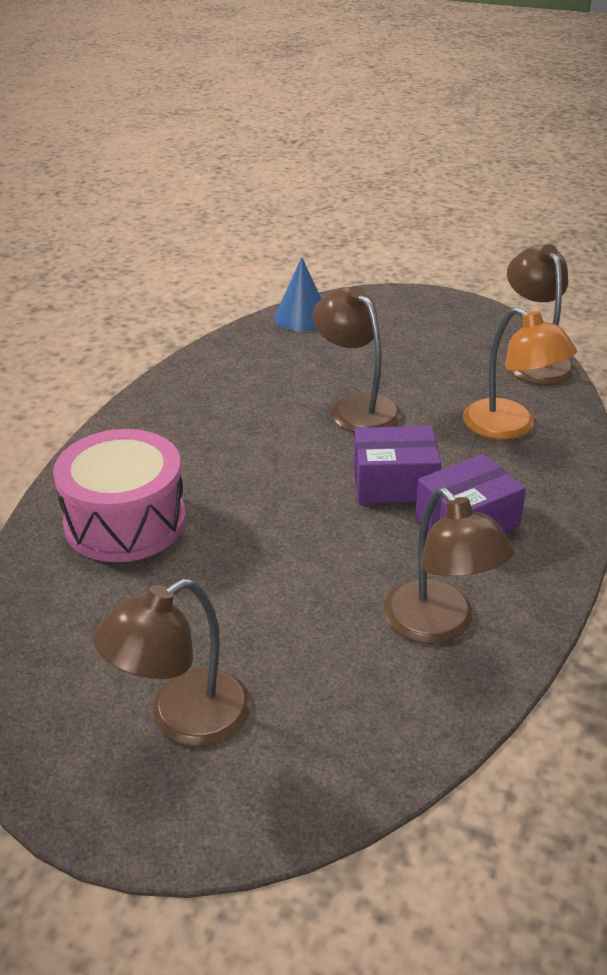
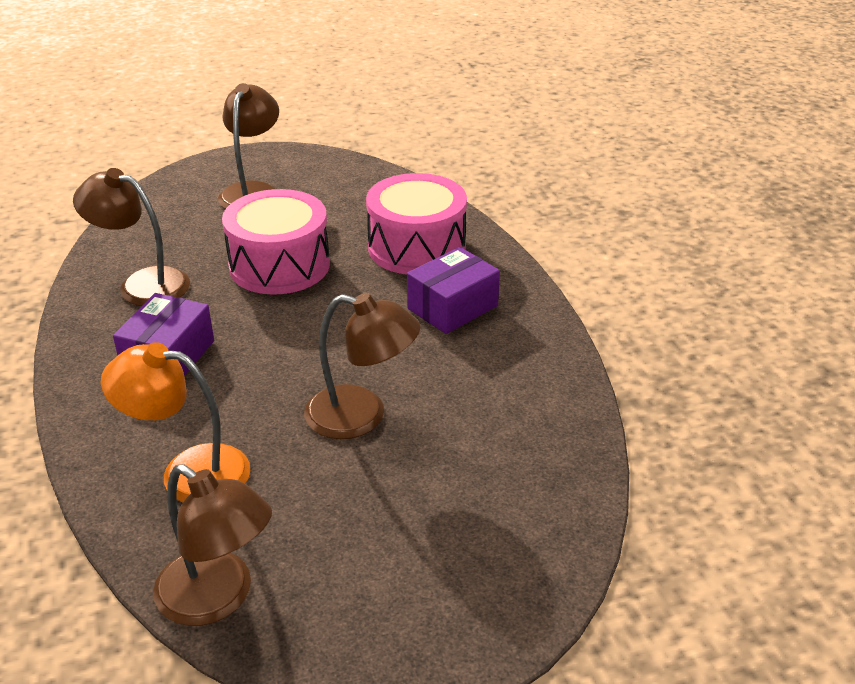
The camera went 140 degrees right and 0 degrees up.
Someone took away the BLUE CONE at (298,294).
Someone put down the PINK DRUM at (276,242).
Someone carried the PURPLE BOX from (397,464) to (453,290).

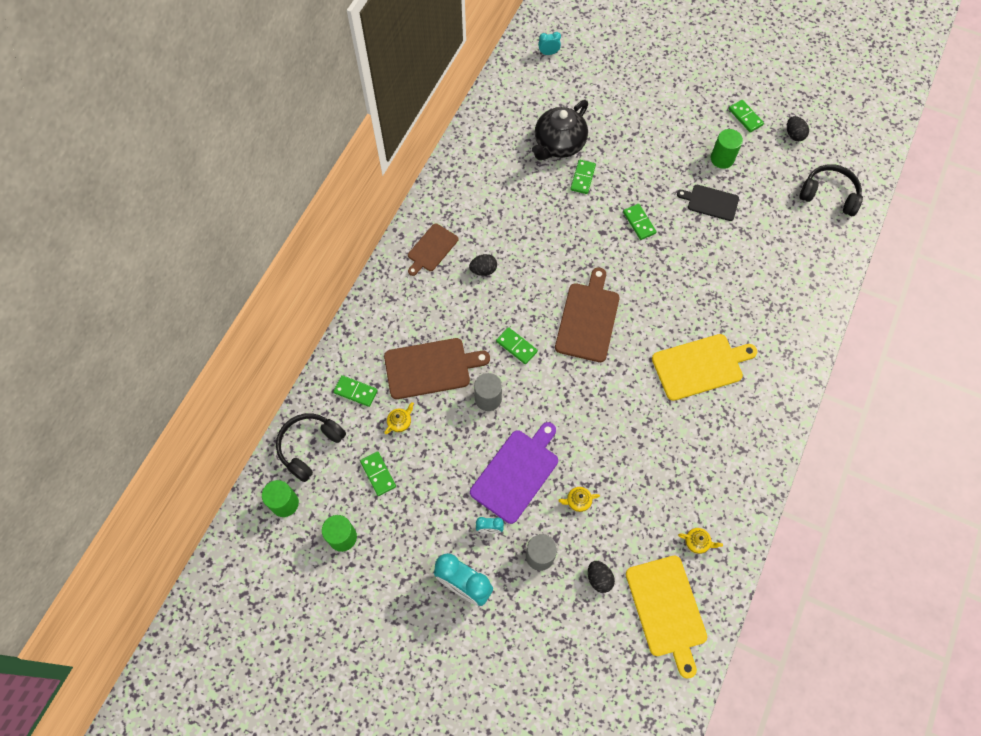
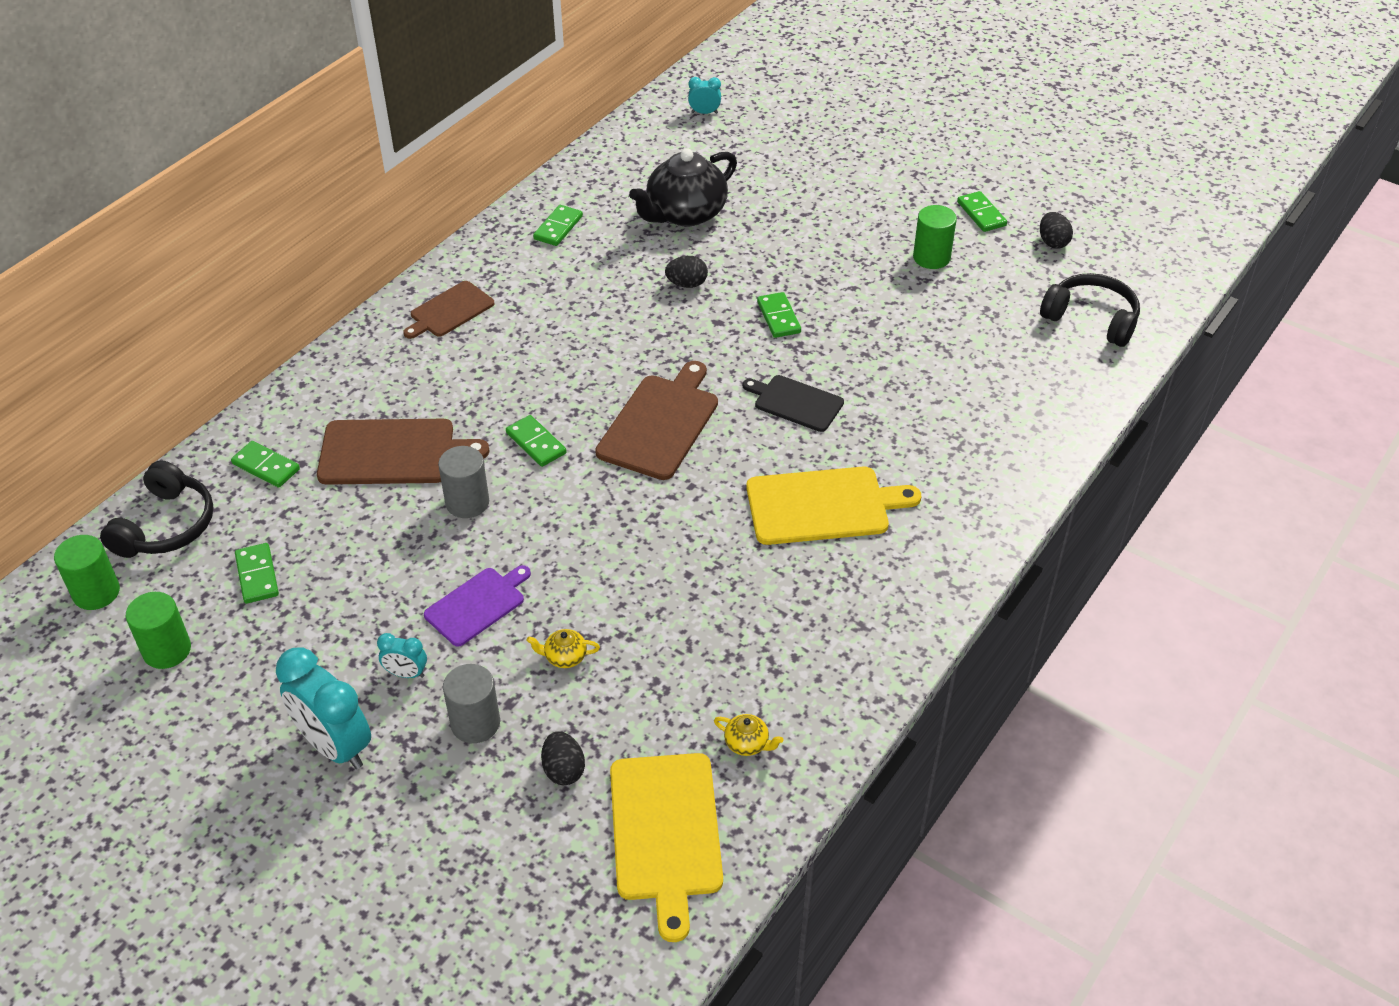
The camera went 10 degrees right and 20 degrees down.
Someone took away the YELLOW TEAPOT at (399,418).
Someone carried the BLACK EGG from (483,265) to (686,272).
Someone carried the GREEN DOMINO from (583,177) to (558,225).
Someone carried the BLACK CUTTING BOARD from (708,203) to (793,403).
Someone rotated the BLACK HEADPHONES at (311,447) by 150 degrees clockwise.
Someone scaled the PURPLE CUTTING BOARD at (514,473) by 0.63.

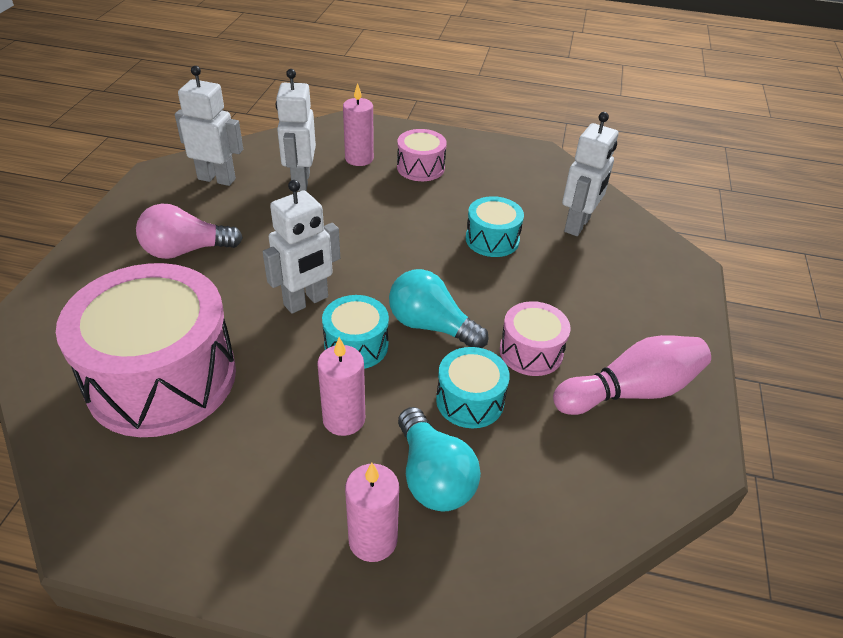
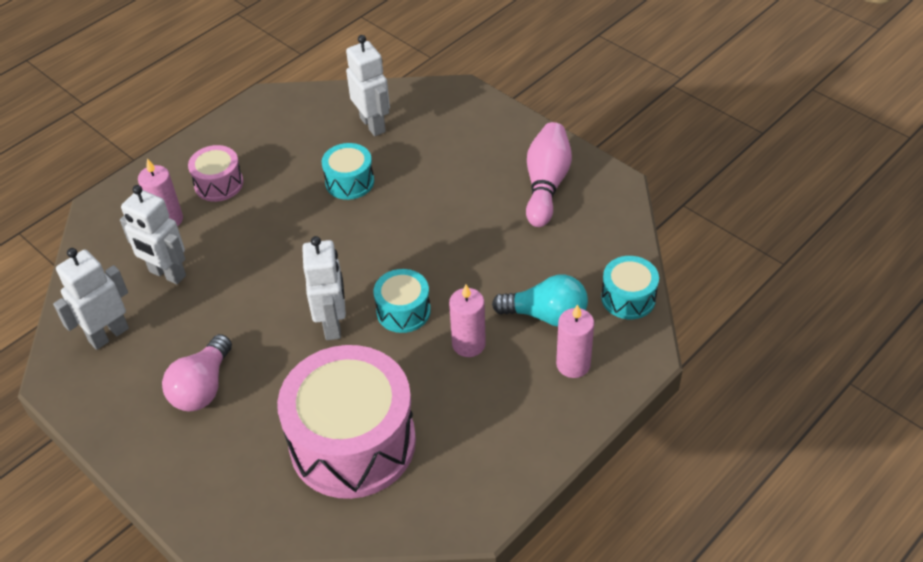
The camera went 55 degrees left and 5 degrees up.
Someone took away the TURQUOISE LIGHT BULB at (438,308).
Someone took away the PINK DRUM at (535,338).
Someone carried the TURQUOISE DRUM from (473,387) to (630,287).

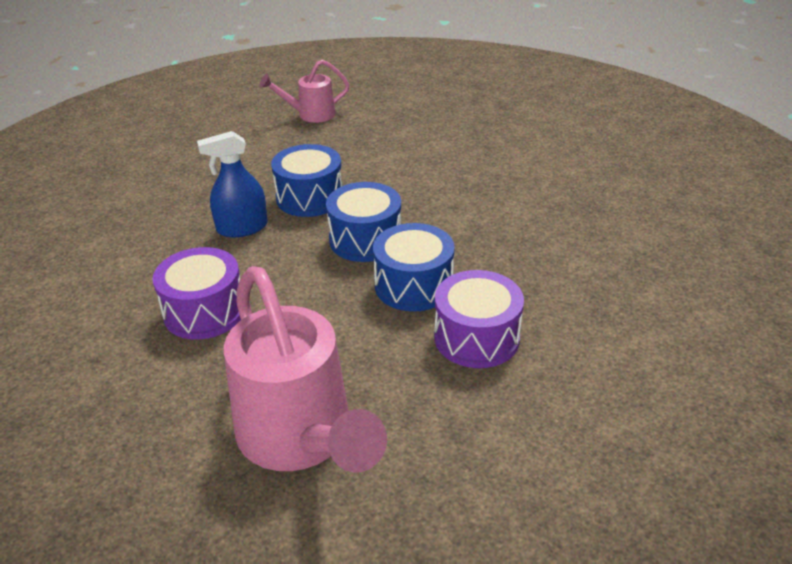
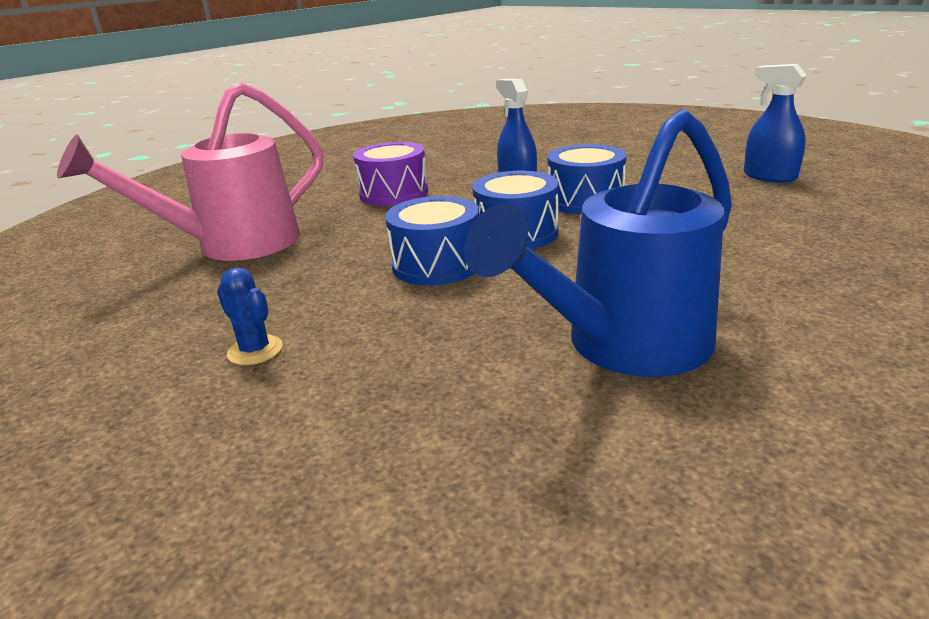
The camera went 85 degrees right and 10 degrees down.
Someone took away the PURPLE DRUM at (479,319).
Someone put down the BLUE CACTUS at (250,316).
Someone put down the BLUE WATERING CAN at (598,243).
Someone swapped the PINK WATERING CAN at (305,91) for the BLUE SPRAY BOTTLE at (775,123).

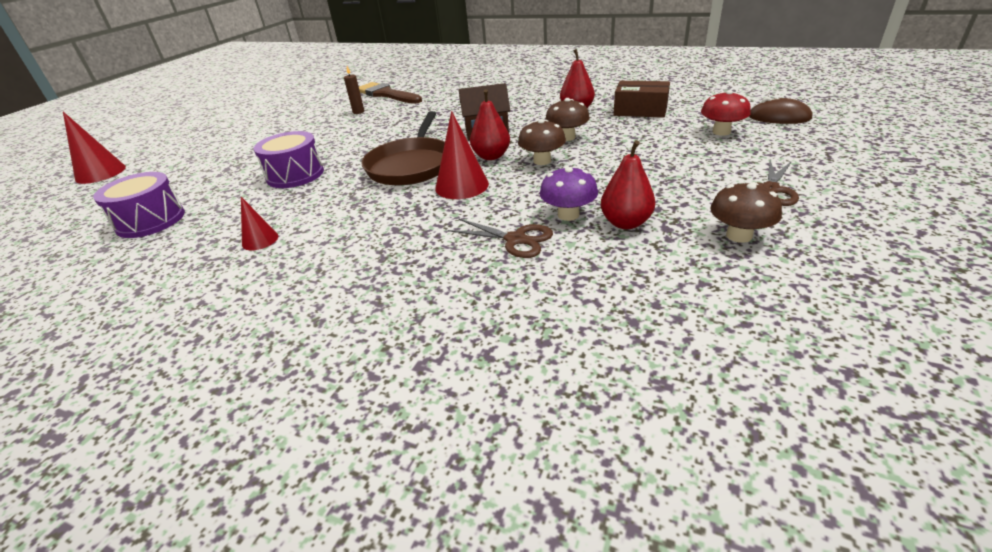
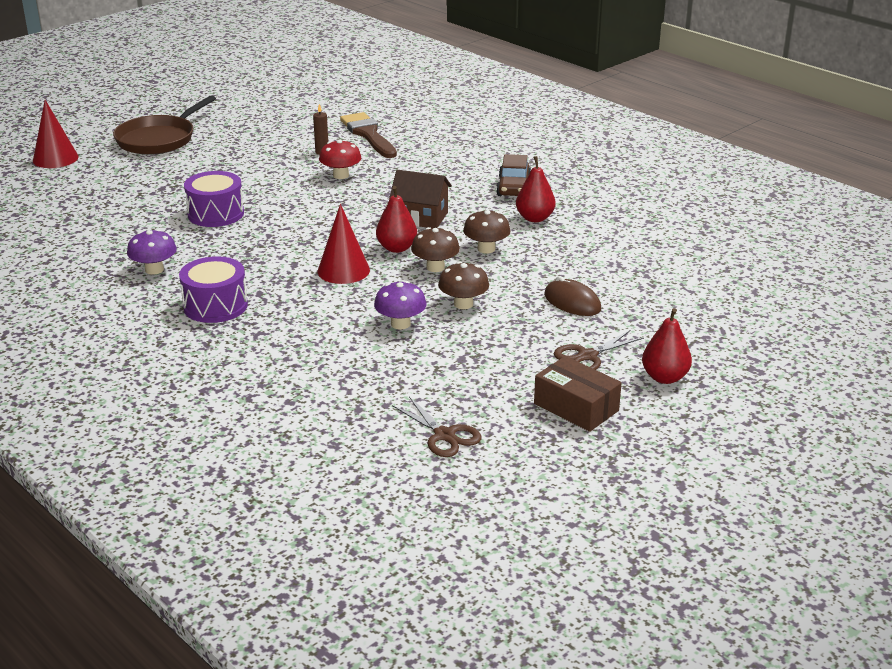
The camera went 20 degrees right and 5 degrees down.
Someone put down the BROWN CAR at (513,175).
Someone carried the PURPLE DRUM from (139,205) to (213,289).
Someone carried the BROWN PAN from (403,148) to (164,125).
Someone carried the BROWN SCISSORS from (500,238) to (436,427).
Someone carried the RED PEAR from (628,184) to (667,346).
Someone carried the BROWN BOX from (641,99) to (578,394).
Someone carried the RED MUSHROOM from (726,113) to (340,159).
Someone carried the BROWN MUSHROOM from (746,212) to (463,285).
Someone carried the BROWN MOUSE from (780,110) to (572,296).
Someone swapped the RED CONE at (259,223) for the PURPLE MUSHROOM at (152,252).

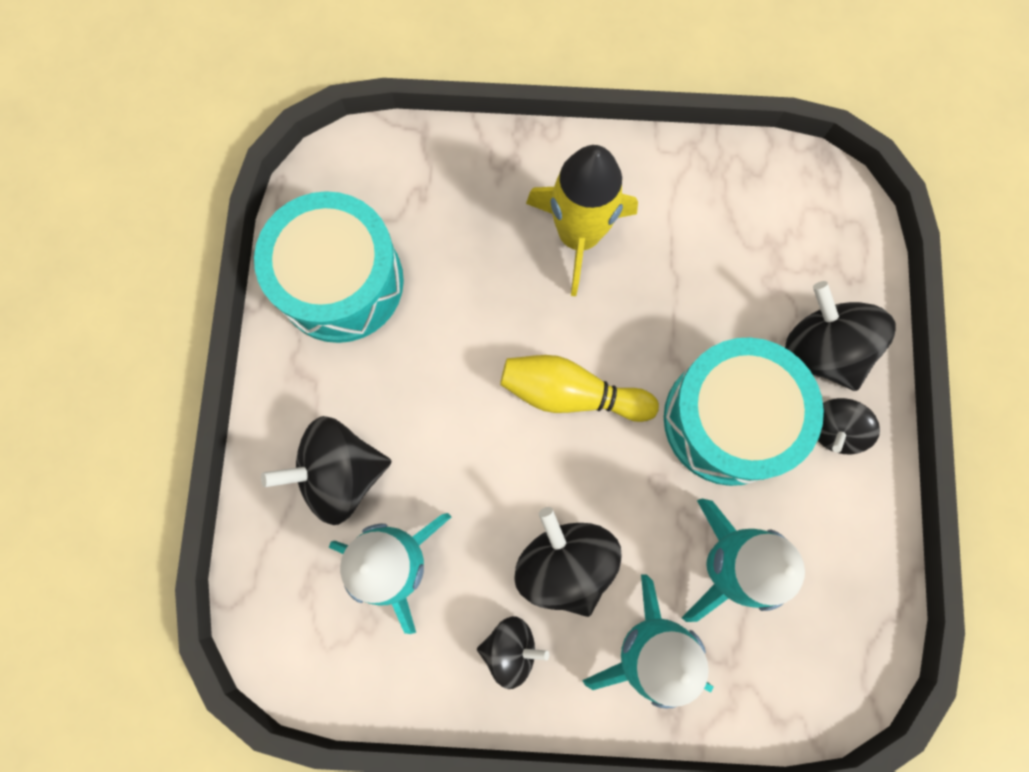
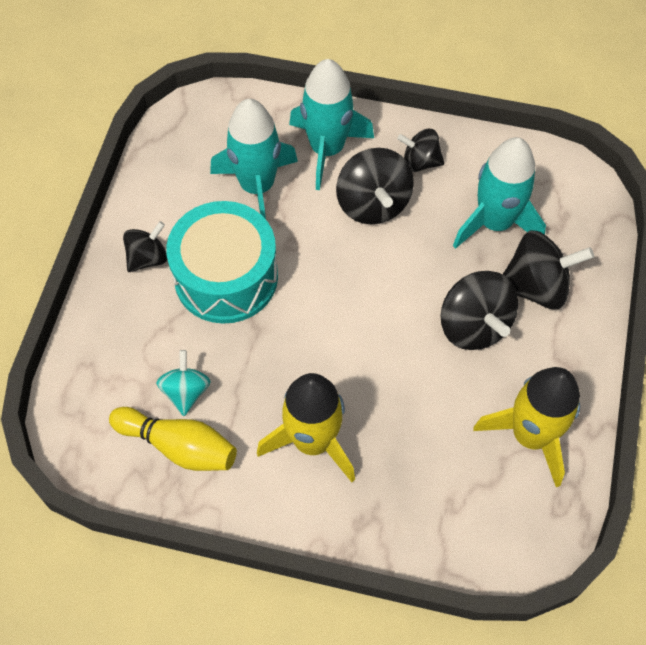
The camera went 170 degrees left and 15 degrees down.
Someone put down the TURQUOISE SPINNING TOP at (183,383).
Someone carried the YELLOW BOWLING PIN from (579,388) to (173,439).
Someone carried the BLACK SPINNING TOP from (840,336) to (479,310).
Someone swapped the TURQUOISE DRUM at (329,267) for the YELLOW ROCKET at (526,427).

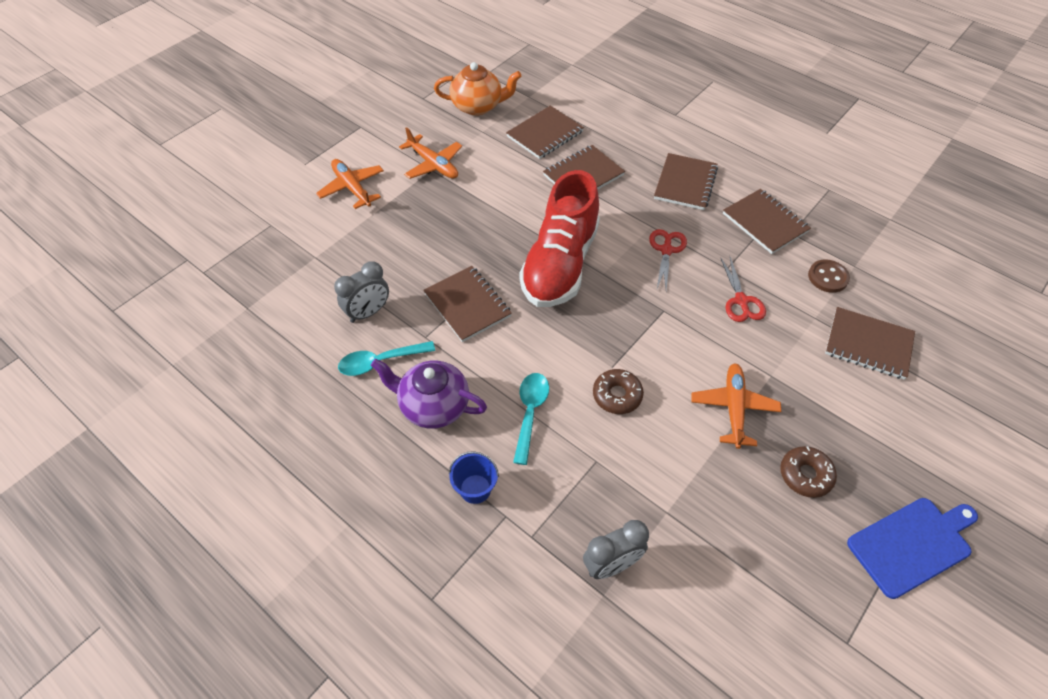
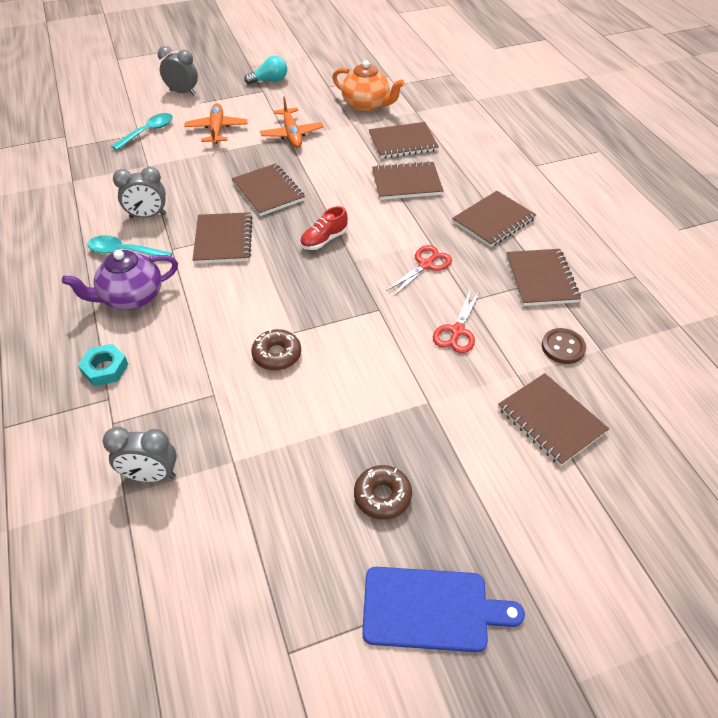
The camera went 30 degrees right and 5 degrees down.
Someone took away the ORANGE PLANE at (736,406).
Someone put down the GREY CLOCK at (178,70).
Someone put down the BROWN NOTEBOOK at (268,189).
Someone put down the TURQUOISE LIGHT BULB at (265,70).
Someone carried the TURQUOISE SPOON from (531,419) to (142,131).
Someone swapped the BLUE BUCKET at (474,477) for the TURQUOISE NUT at (103,365).
Someone rotated the PURPLE TEAPOT at (429,393) by 75 degrees counterclockwise.
Someone scaled the RED SHOE at (559,238) by 0.42.

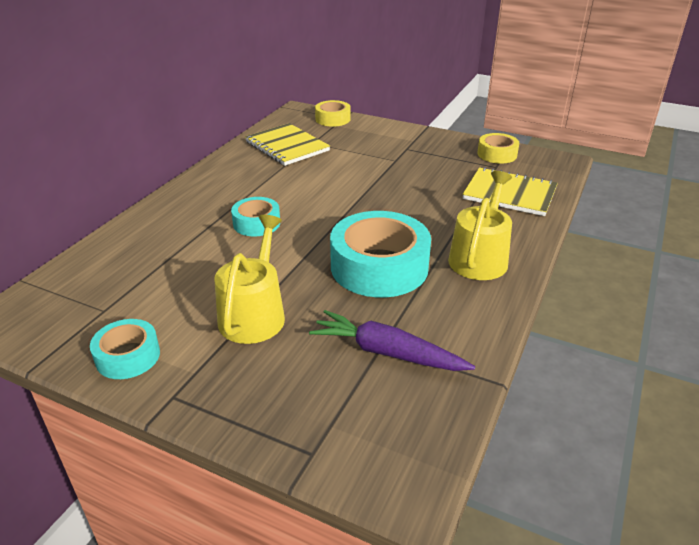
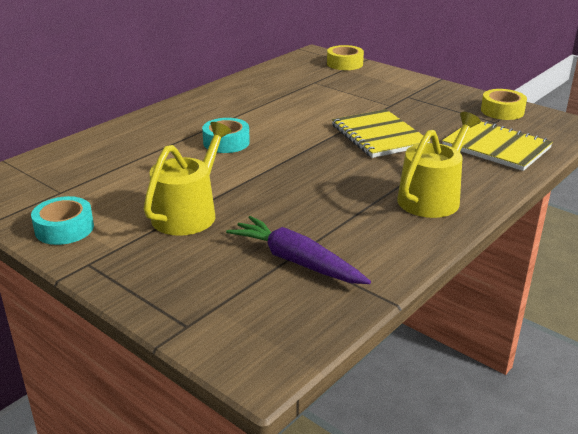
The camera went 15 degrees right and 5 degrees down.
Someone took away the TURQUOISE TAPE at (380,254).
Someone carried the YELLOW NOTEBOOK from (287,144) to (381,133).

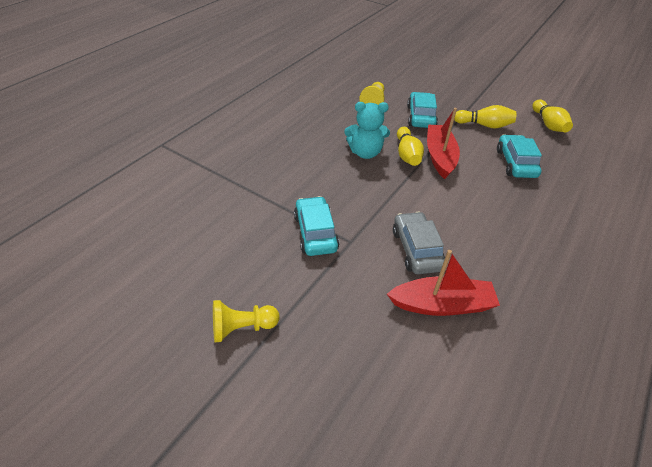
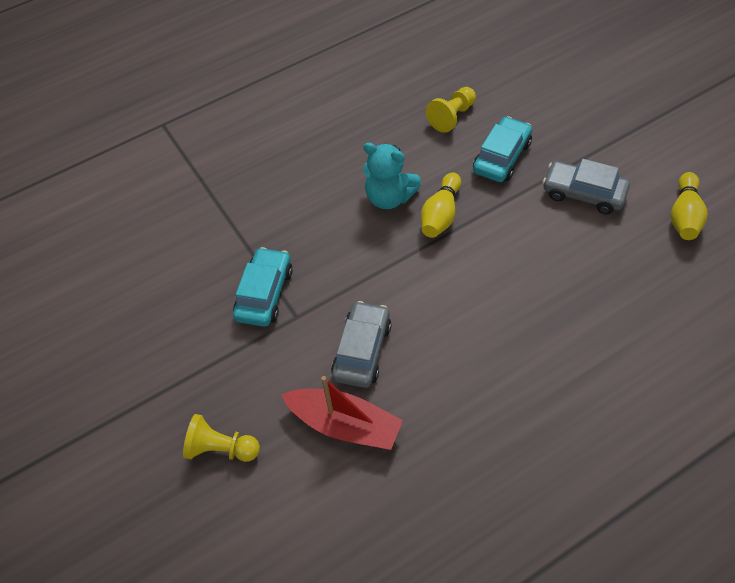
The camera went 30 degrees right and 10 degrees up.
Someone took away the RED BOAT at (443,143).
Someone took away the TURQUOISE CAR at (519,156).
Someone carried the YELLOW PAWN from (246,321) to (221,438).
Someone swapped the YELLOW BOWLING PIN at (485,117) for the GREY CAR at (586,187).

